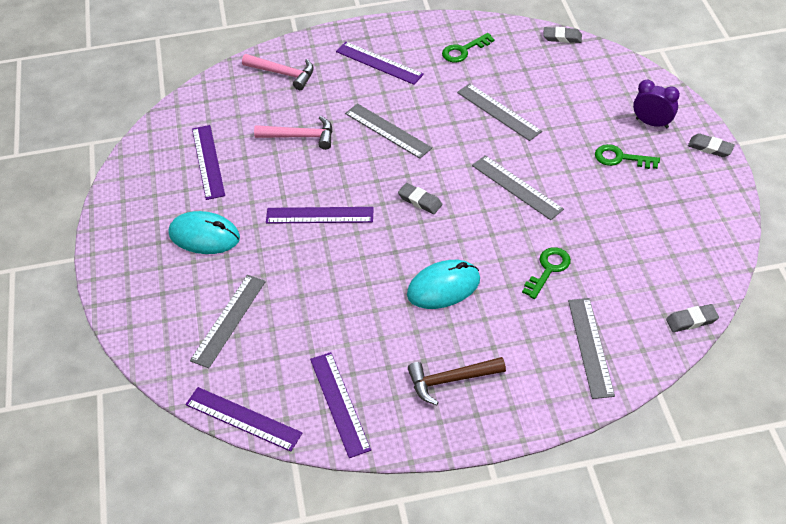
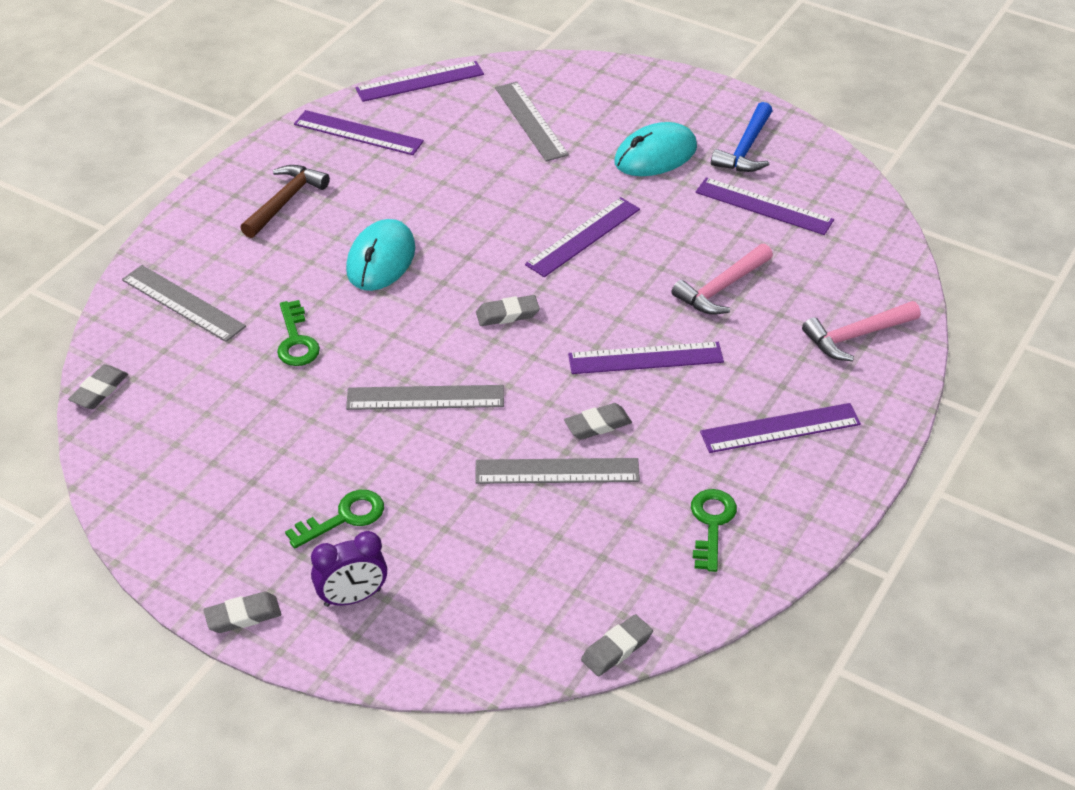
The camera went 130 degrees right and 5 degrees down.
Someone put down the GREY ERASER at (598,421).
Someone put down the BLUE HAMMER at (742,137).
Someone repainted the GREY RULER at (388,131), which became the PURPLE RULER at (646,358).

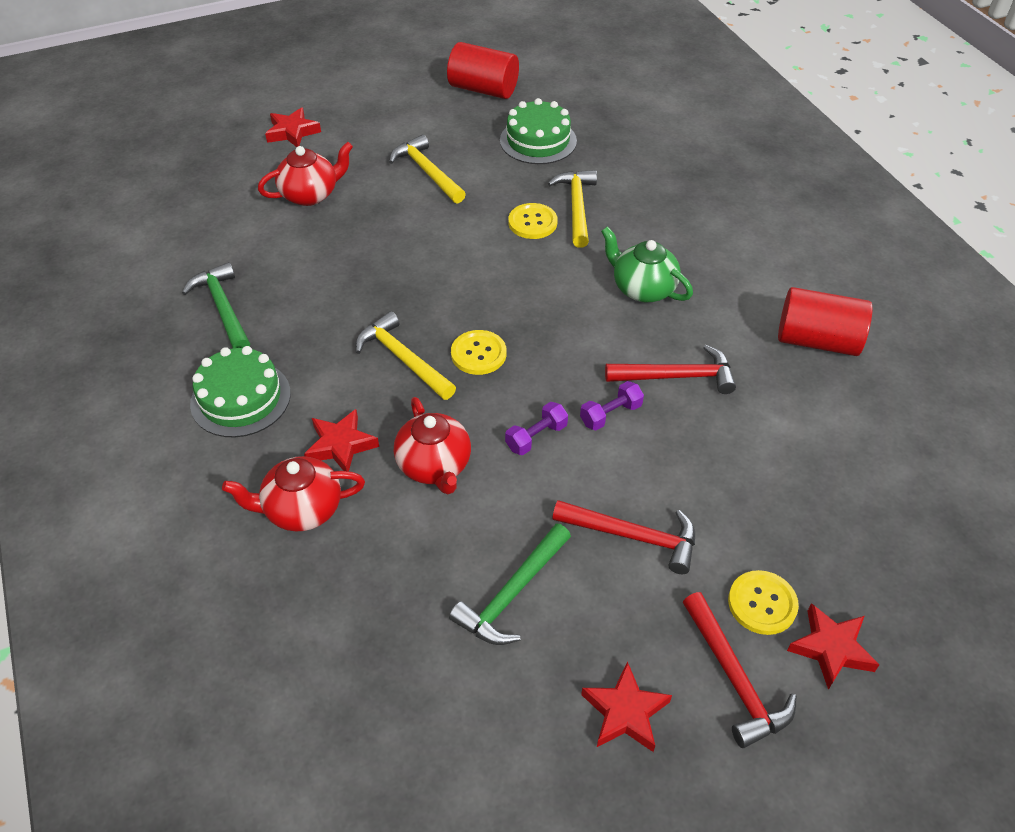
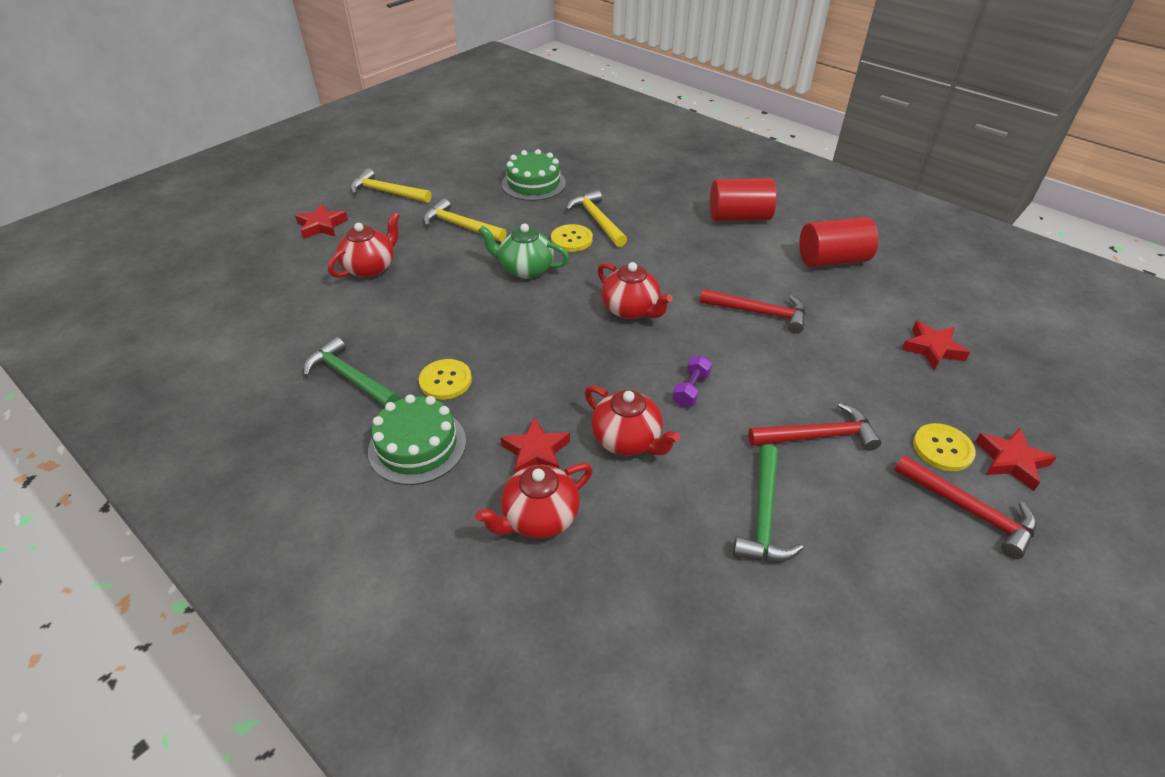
The camera went 25 degrees left and 5 degrees down.
Someone took away the PURPLE DUMBBELL at (612,405).
Someone put down the RED TEAPOT at (635,291).
Someone carried the YELLOW HAMMER from (405,355) to (390,185).
Someone carried the RED CYLINDER from (483,70) to (743,200).
Someone carried the YELLOW BUTTON from (478,352) to (445,379).
Someone carried the RED STAR from (626,706) to (935,345).
Someone carried the GREEN TEAPOT from (647,264) to (523,251).
Someone rotated the RED HAMMER at (670,369) by 45 degrees clockwise.

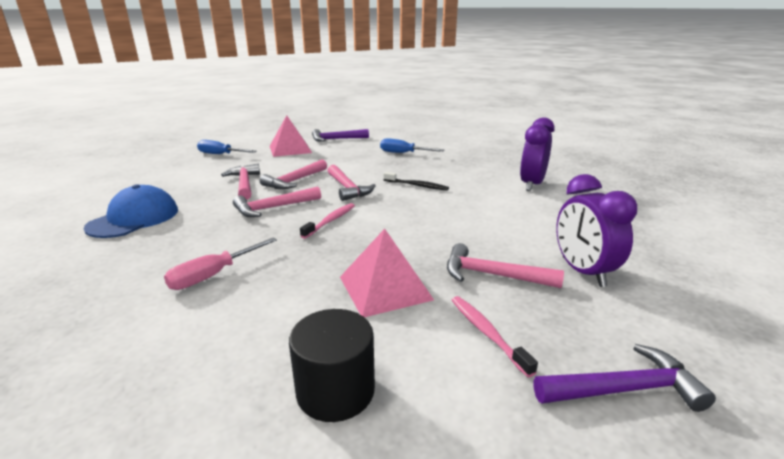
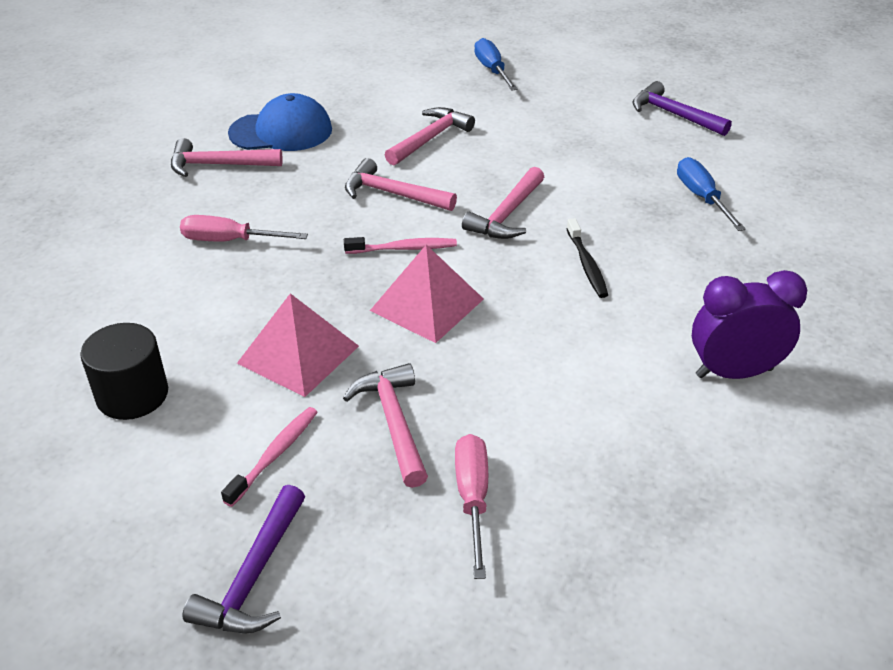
The camera went 55 degrees right and 15 degrees up.
Someone carried the PINK HAMMER from (293,174) to (227,157).
Someone carried the PINK PYRAMID from (291,136) to (427,294).
Someone swapped the PURPLE CLOCK at (596,230) for the PINK SCREWDRIVER at (471,506).
Someone rotated the PURPLE HAMMER at (625,378) by 60 degrees clockwise.

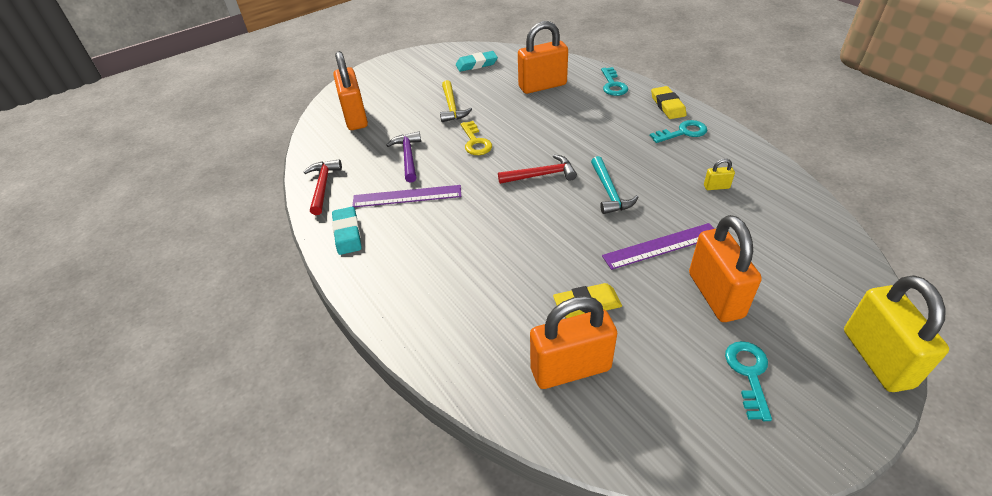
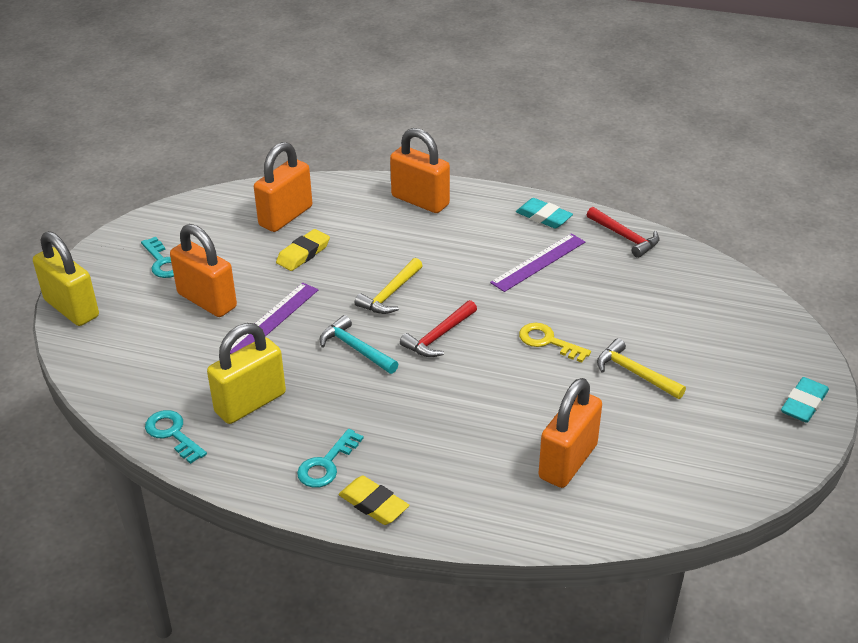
The camera went 140 degrees right and 5 degrees down.
Someone took away the PURPLE HAMMER at (403,157).
Someone put down the YELLOW HAMMER at (389,286).
Someone carried the ORANGE PADLOCK from (350,90) to (420,170).
Someone carried the TURQUOISE ERASER from (477,61) to (805,400).
Someone carried the TURQUOISE KEY from (614,81) to (176,437).
Someone scaled the YELLOW PADLOCK at (719,174) by 2.39.

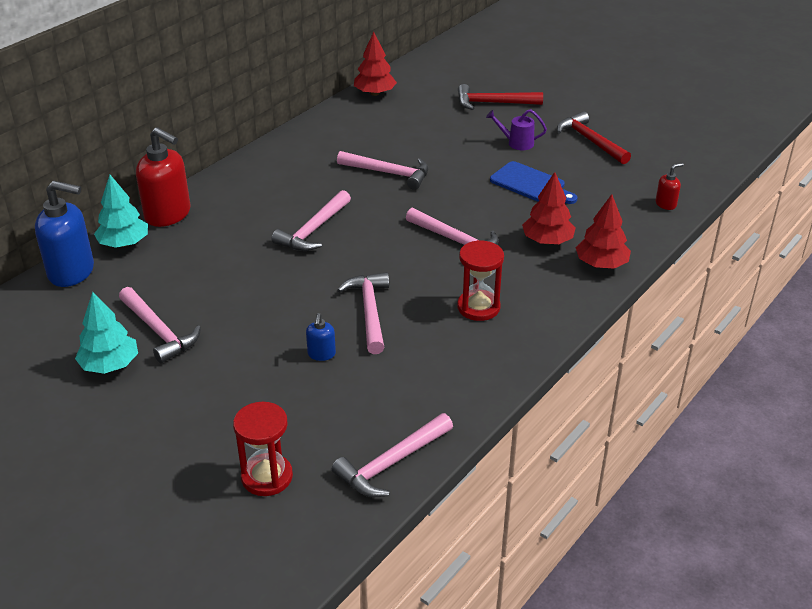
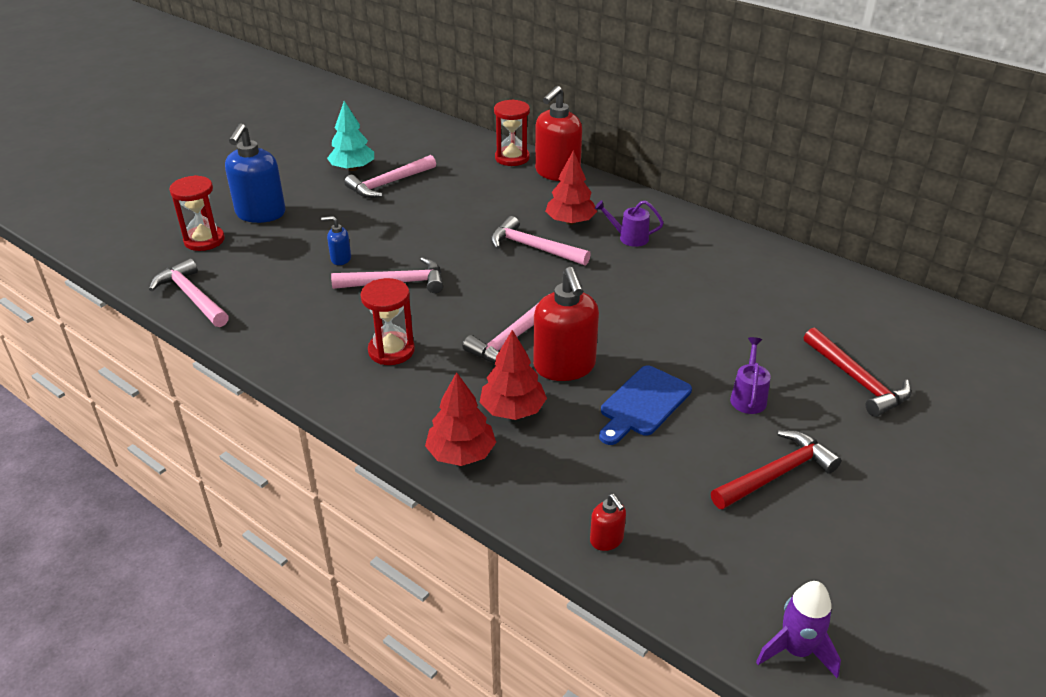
The camera went 90 degrees right and 0 degrees up.
Someone took away the PINK HAMMER at (383,170).
Someone put down the RED SOAP DISPENSER at (566,324).
Someone put down the PURPLE WATERING CAN at (629,223).
Someone put down the PURPLE ROCKET at (798,629).
Someone carried the BLUE SOAP DISPENSER from (64,234) to (255,173).
Someone carried the RED TREE from (375,64) to (571,187).
Someone swapped the TURQUOISE TREE at (121,211) for the RED HOURGLASS at (512,132).
Someone rotated the RED HAMMER at (500,97) by 150 degrees clockwise.

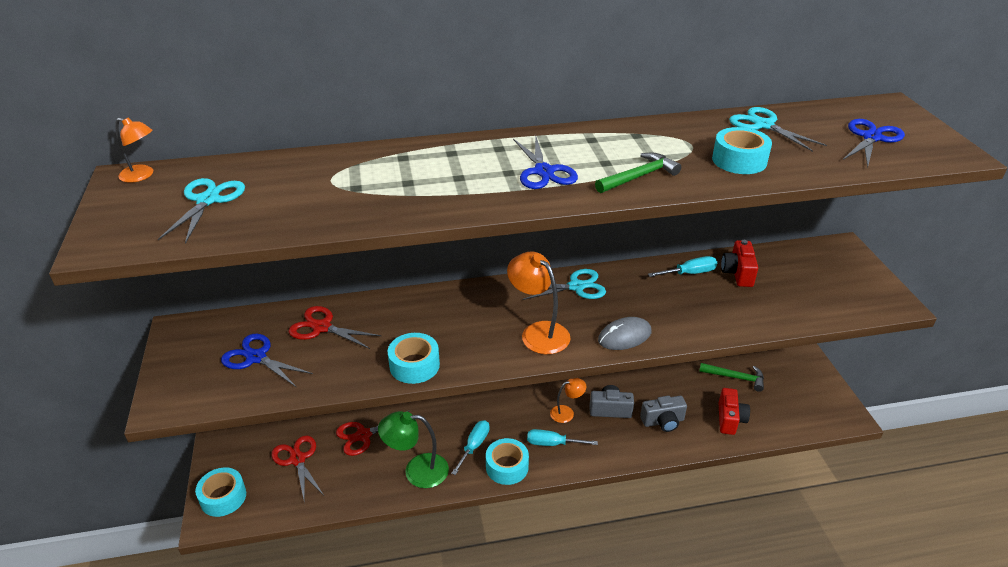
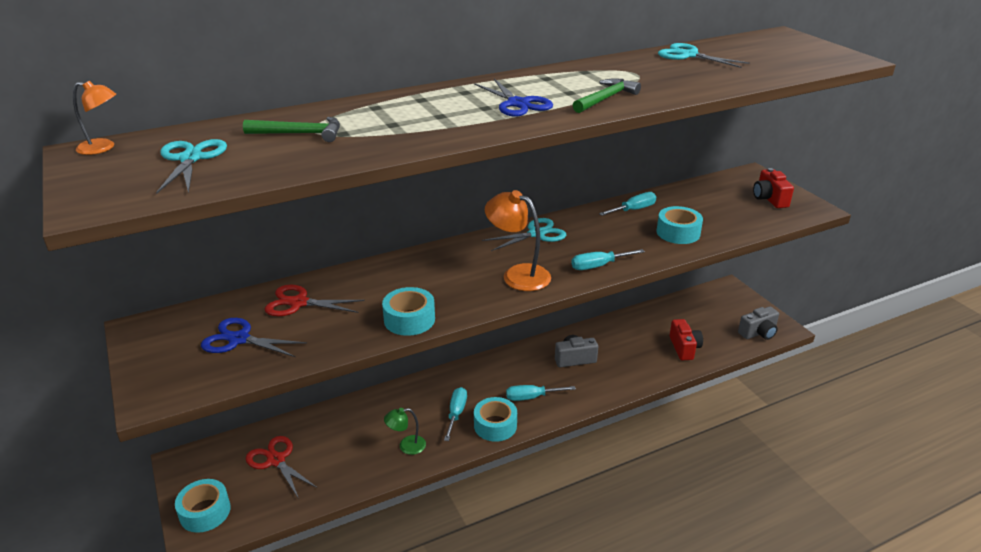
The camera went 15 degrees left and 5 degrees down.
Someone took away the RED SCISSORS at (373,433).
Someone took away the ORANGE LAMP at (568,400).
Someone took away the BLUE SCISSORS at (874,143).
Someone carried the GREY CAMERA from (663,414) to (758,323).
Someone carried the GREEN HAMMER from (731,377) to (291,129).
Someone carried the TURQUOISE TAPE from (742,150) to (679,225).
Someone carried the RED CAMERA from (739,263) to (773,188).
Someone swapped the GREY MOUSE at (624,333) for the TURQUOISE SCREWDRIVER at (608,259).
Someone scaled the GREEN LAMP at (413,449) by 0.59.

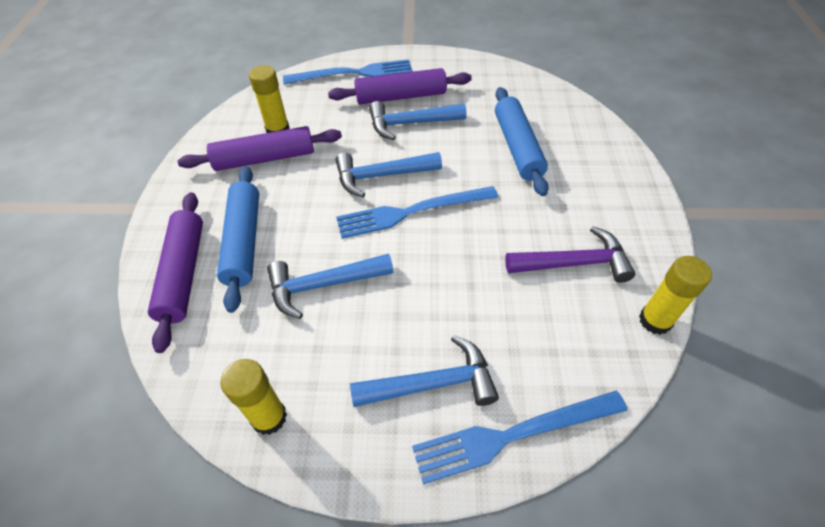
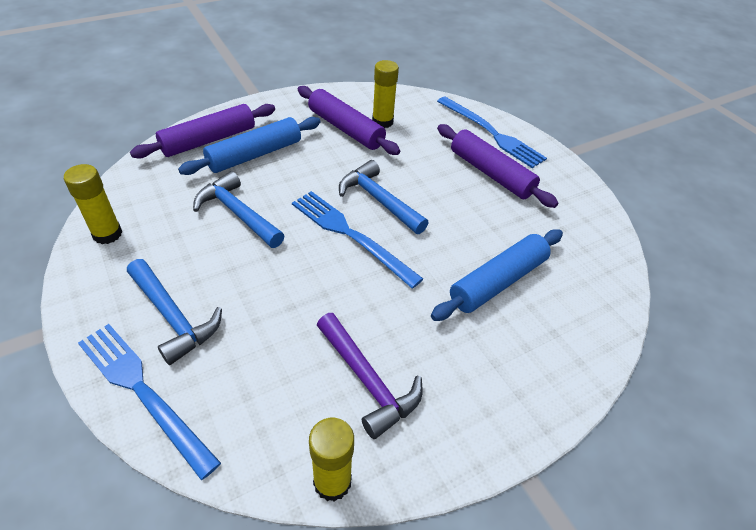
The camera went 55 degrees right and 5 degrees down.
Someone took away the BLUE HAMMER at (417,120).

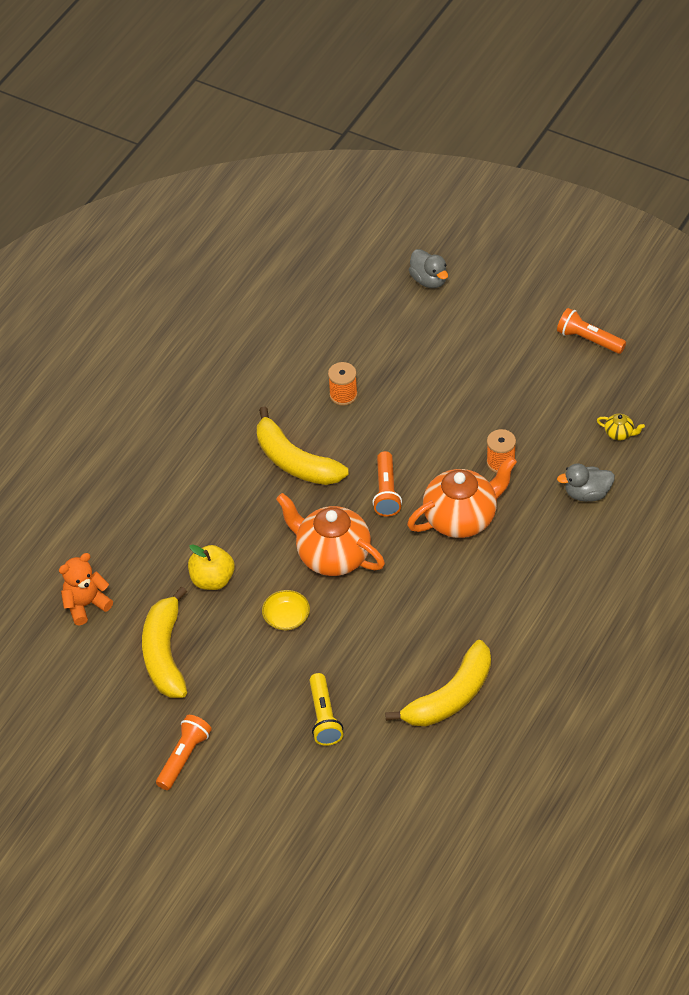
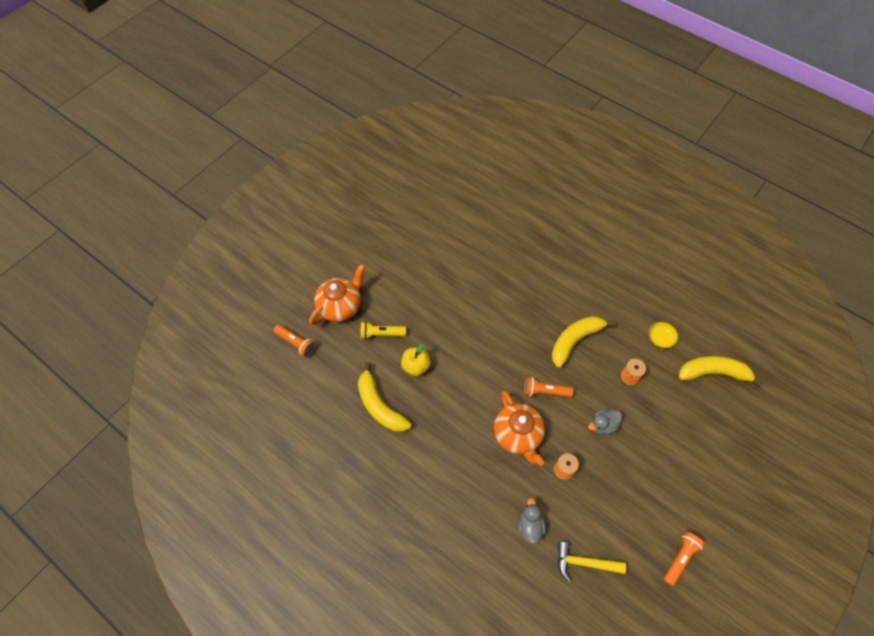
The camera went 95 degrees right and 10 degrees up.
Someone took away the ORANGE TEDDY BEAR at (86,589).
Someone carried the YELLOW BANANA from (164,642) to (721,371).
Someone carried the ORANGE FLASHLIGHT from (184,752) to (294,341).
Someone carried the YELLOW APPLE from (211,567) to (416,360).
Someone carried the YELLOW BOWL from (286,610) to (663,335).
Someone carried the ORANGE TEAPOT from (330,534) to (337,294).
Someone carried the GREY DUCK from (428,268) to (605,421).
Someone swapped the YELLOW TEAPOT at (621,427) for the YELLOW HAMMER at (592,562).

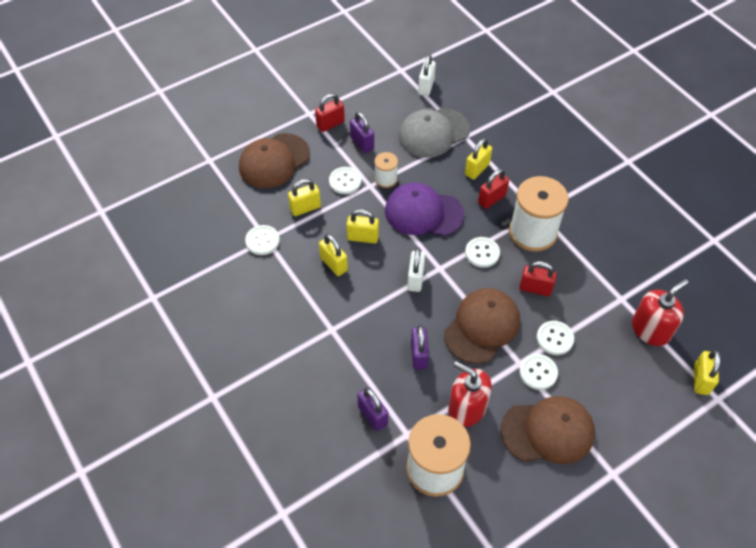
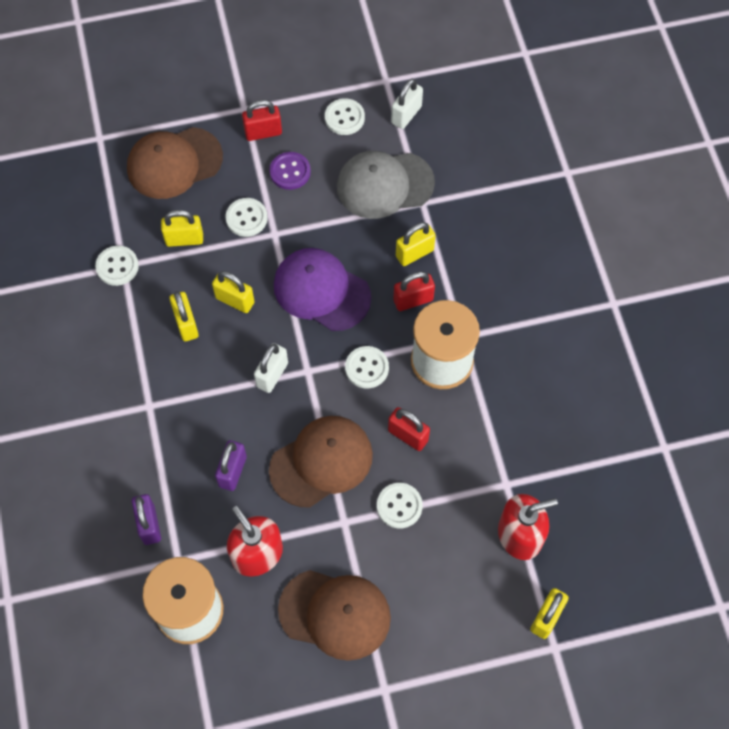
The camera went 20 degrees right and 10 degrees up.
Someone took away the WHITE SPOOL at (386,170).
Someone carried the WHITE BUTTON from (538,372) to (345,116).
Someone swapped the PURPLE PADLOCK at (362,132) for the PURPLE BUTTON at (290,171).

